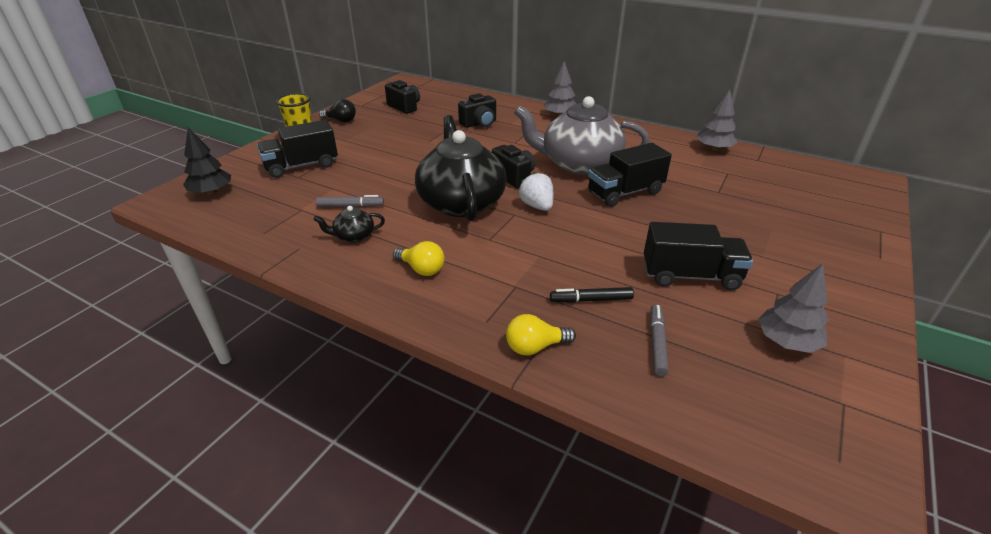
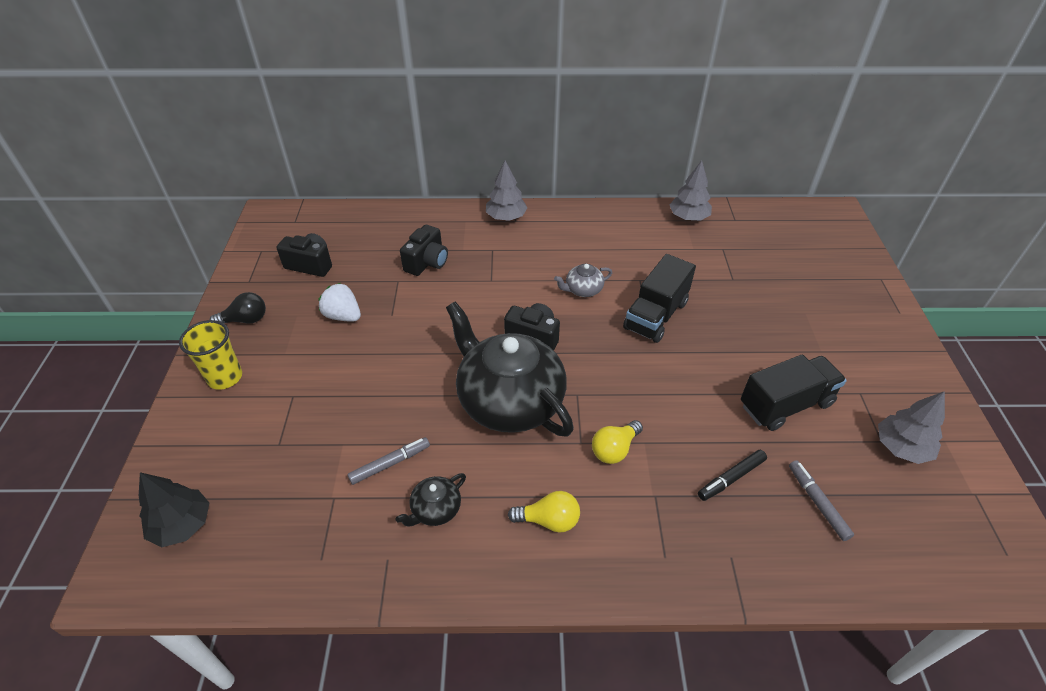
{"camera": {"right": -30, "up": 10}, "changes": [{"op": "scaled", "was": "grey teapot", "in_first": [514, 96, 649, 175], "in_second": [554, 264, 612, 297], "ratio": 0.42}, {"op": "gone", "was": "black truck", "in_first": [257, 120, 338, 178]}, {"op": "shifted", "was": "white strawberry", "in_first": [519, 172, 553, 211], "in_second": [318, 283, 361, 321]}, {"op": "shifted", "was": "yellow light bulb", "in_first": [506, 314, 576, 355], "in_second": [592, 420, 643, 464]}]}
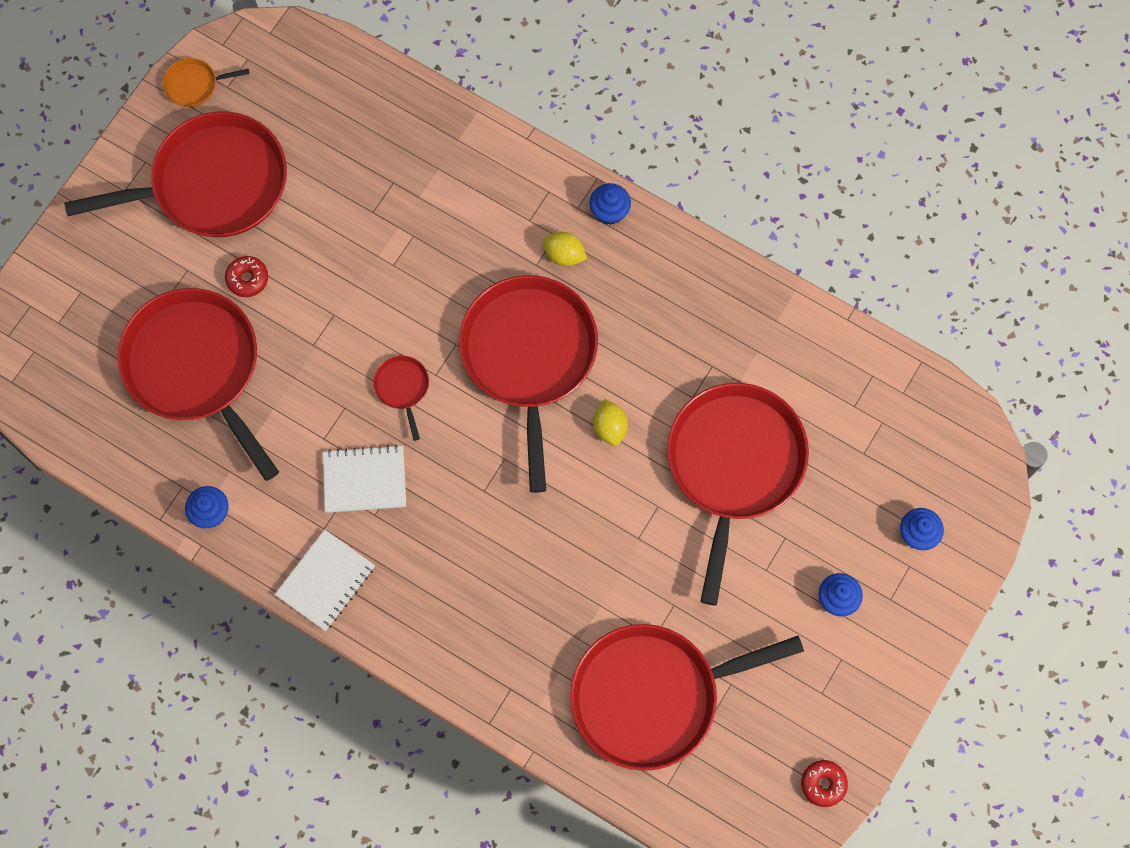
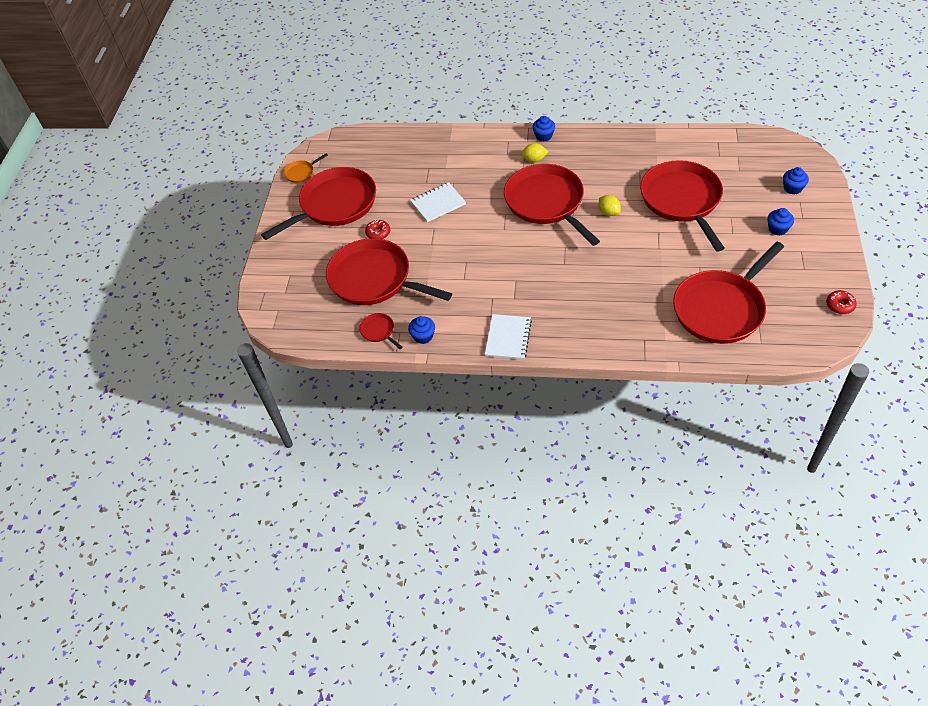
{"camera": {"right": -20, "up": -20}, "changes": [{"op": "shifted", "was": "red pan", "in_first": [373, 356, 429, 441], "in_second": [359, 313, 403, 349]}, {"op": "shifted", "was": "white notebook", "in_first": [323, 445, 406, 513], "in_second": [410, 182, 466, 222]}]}
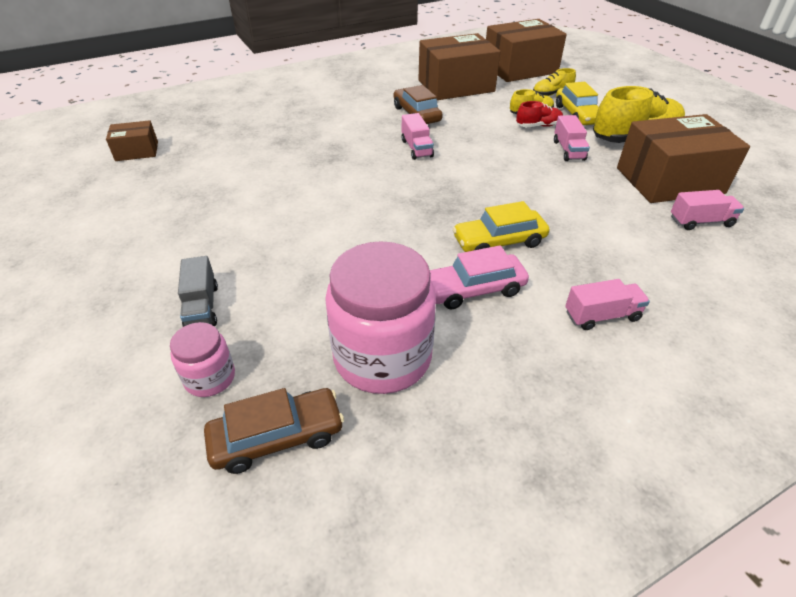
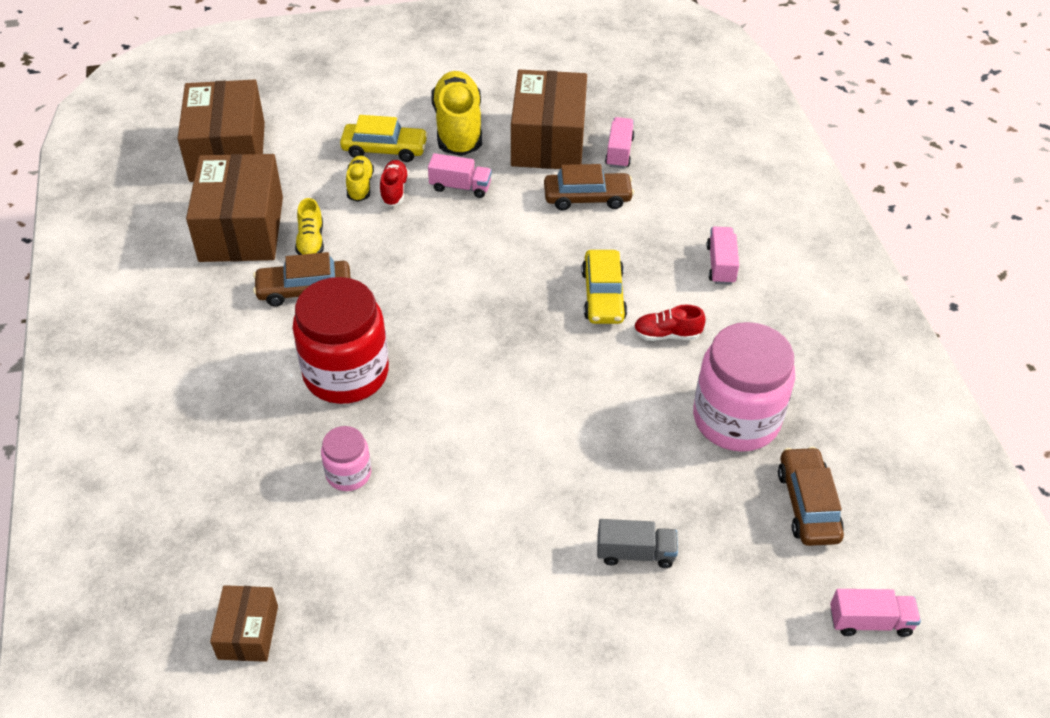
{"camera": {"right": -75, "up": 5}, "changes": [{"op": "shifted", "was": "yellow shoe", "in_first": [533, 68, 576, 96], "in_second": [295, 198, 324, 255]}, {"op": "shifted", "was": "pink truck", "in_first": [401, 113, 434, 160], "in_second": [830, 589, 921, 637]}, {"op": "swapped", "was": "pink car", "now": "red shoe", "in_first": [430, 246, 529, 310], "in_second": [633, 305, 706, 341]}, {"op": "shifted", "was": "pink jar", "in_first": [170, 322, 235, 397], "in_second": [321, 426, 371, 491]}, {"op": "new", "now": "brown car", "in_second": [544, 164, 634, 210]}, {"op": "new", "now": "red jar", "in_second": [293, 277, 389, 404]}]}
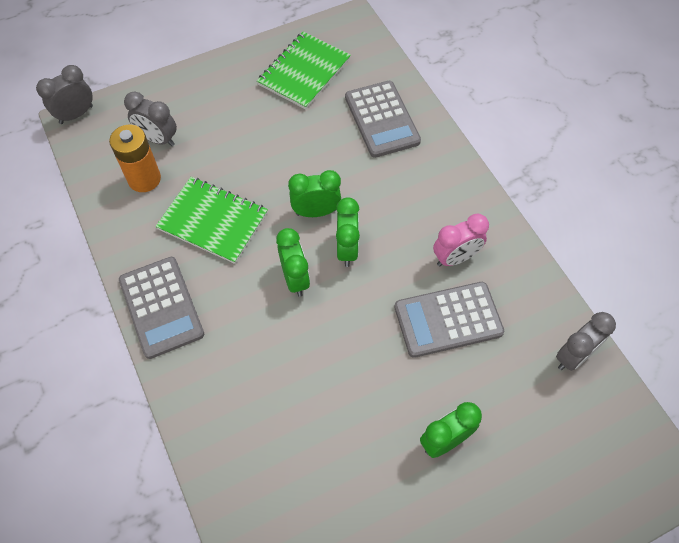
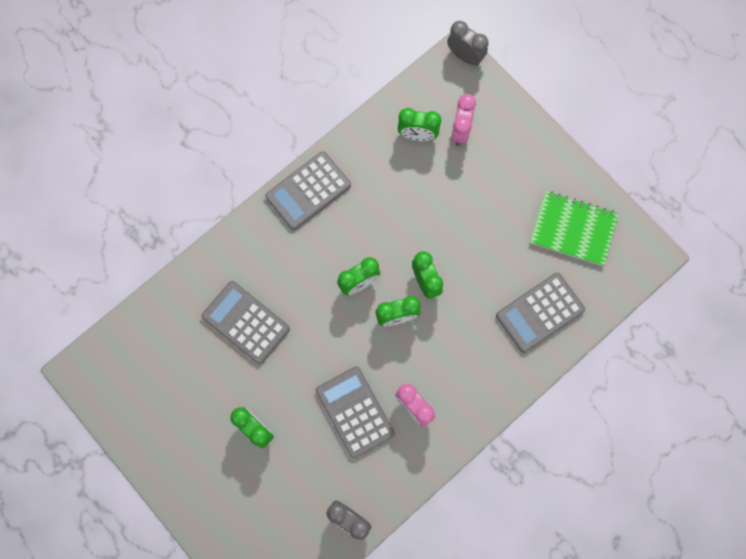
{"camera": {"right": 75, "up": 15}, "changes": [{"op": "repainted", "was": "grey clock", "now": "pink clock", "in_first": [124, 92, 177, 146], "in_second": [451, 94, 476, 146]}, {"op": "swapped", "was": "orange battery", "now": "green clock", "in_first": [109, 125, 161, 192], "in_second": [398, 108, 441, 141]}, {"op": "gone", "was": "green notebook", "in_first": [156, 177, 268, 264]}, {"op": "new", "now": "grey calculator", "in_second": [202, 281, 290, 364]}]}
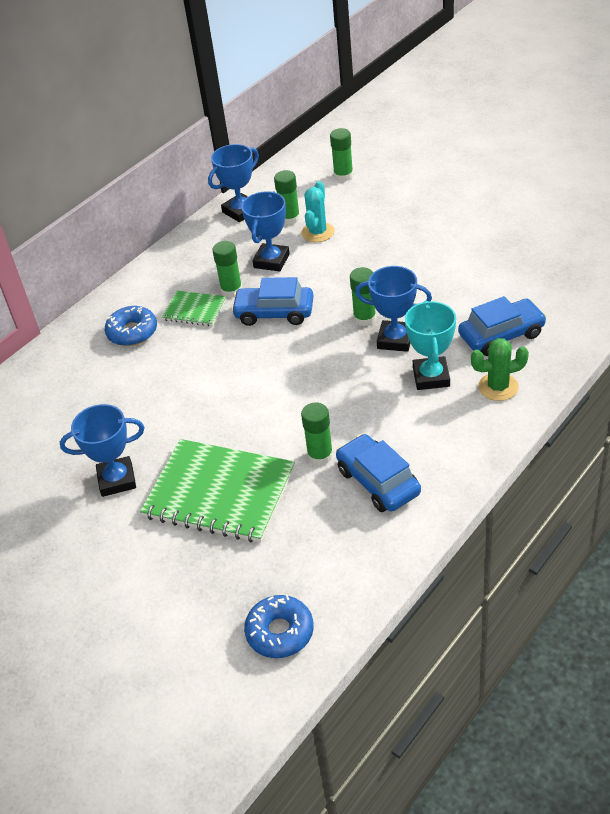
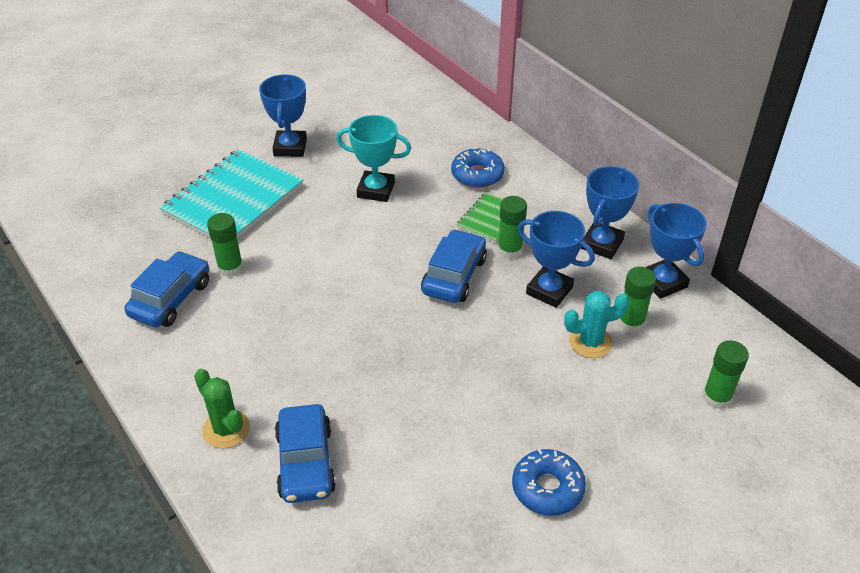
{"camera": {"right": 100, "up": 0}, "changes": [{"op": "rotated", "was": "turquoise cactus", "in_first": [301, 181, 335, 242], "in_second": [564, 291, 629, 358], "clockwise": -45}, {"op": "shifted", "was": "blue trophy", "in_first": [355, 266, 432, 352], "in_second": [581, 166, 639, 259]}, {"op": "gone", "was": "green glue stick", "in_first": [350, 267, 376, 326]}, {"op": "shifted", "was": "turquoise trophy", "in_first": [405, 300, 456, 390], "in_second": [336, 115, 411, 202]}, {"op": "rotated", "was": "green cactus", "in_first": [471, 338, 529, 401], "in_second": [194, 369, 250, 448], "clockwise": -45}, {"op": "rotated", "was": "blue car", "in_first": [336, 434, 421, 512], "in_second": [124, 251, 209, 327], "clockwise": -45}, {"op": "repainted", "was": "green notebook", "now": "turquoise notebook", "in_first": [140, 439, 295, 543], "in_second": [160, 149, 303, 239]}, {"op": "shifted", "was": "blue donut", "in_first": [244, 595, 314, 658], "in_second": [512, 448, 586, 516]}]}
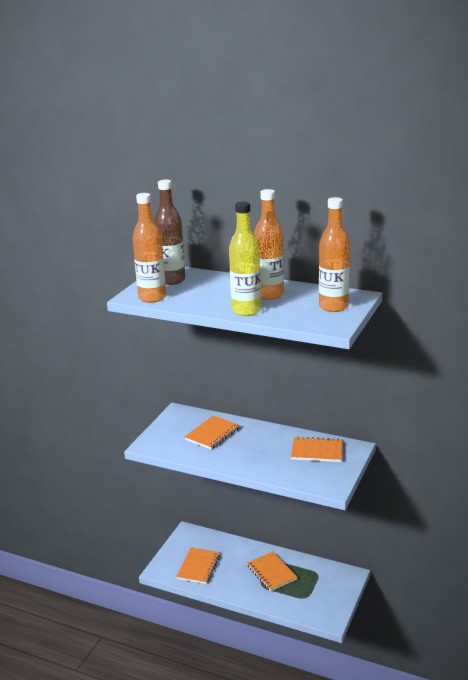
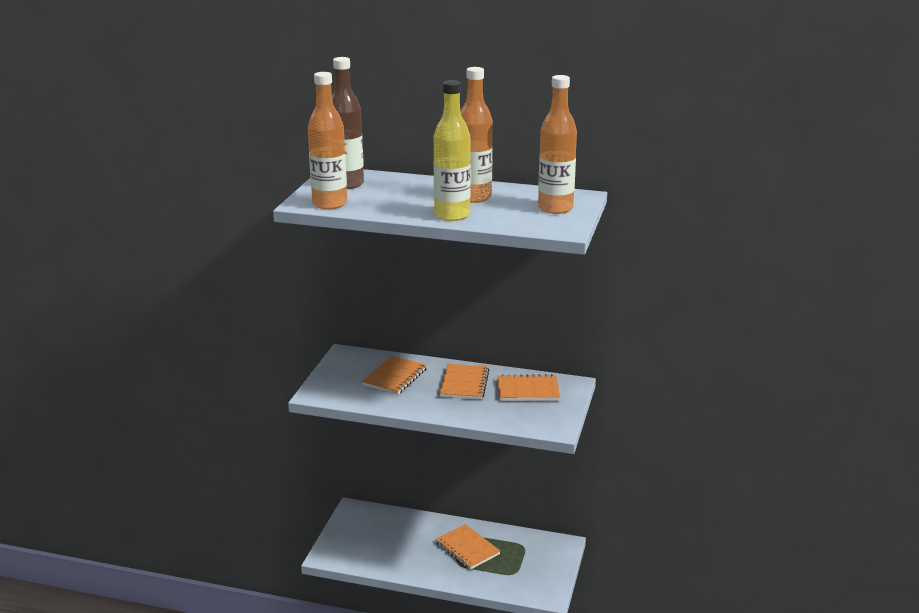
{"camera": {"right": -10, "up": 0}, "changes": [{"op": "shifted", "was": "orange notebook", "in_first": [176, 547, 220, 584], "in_second": [439, 364, 490, 400]}]}
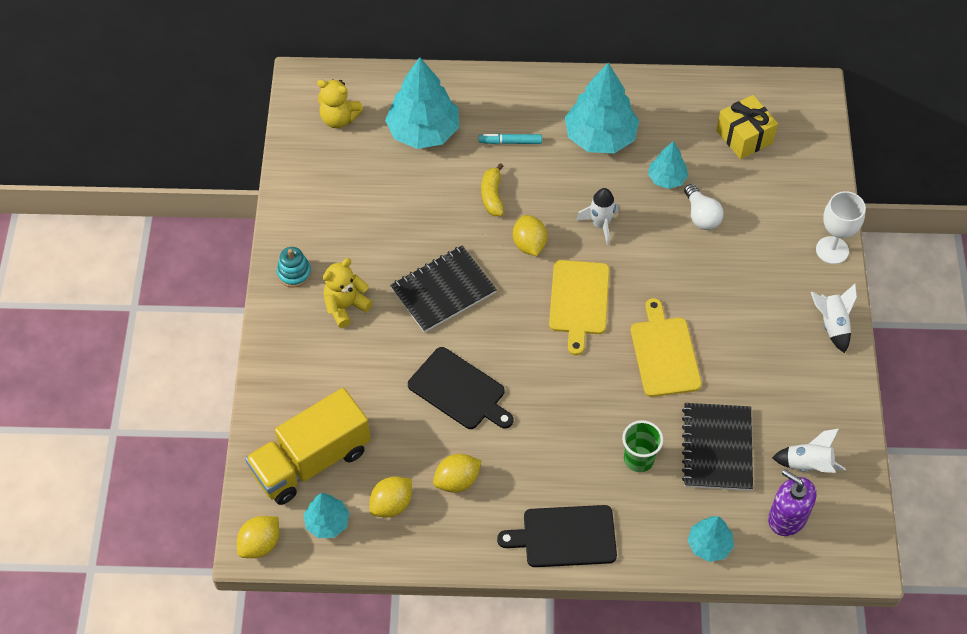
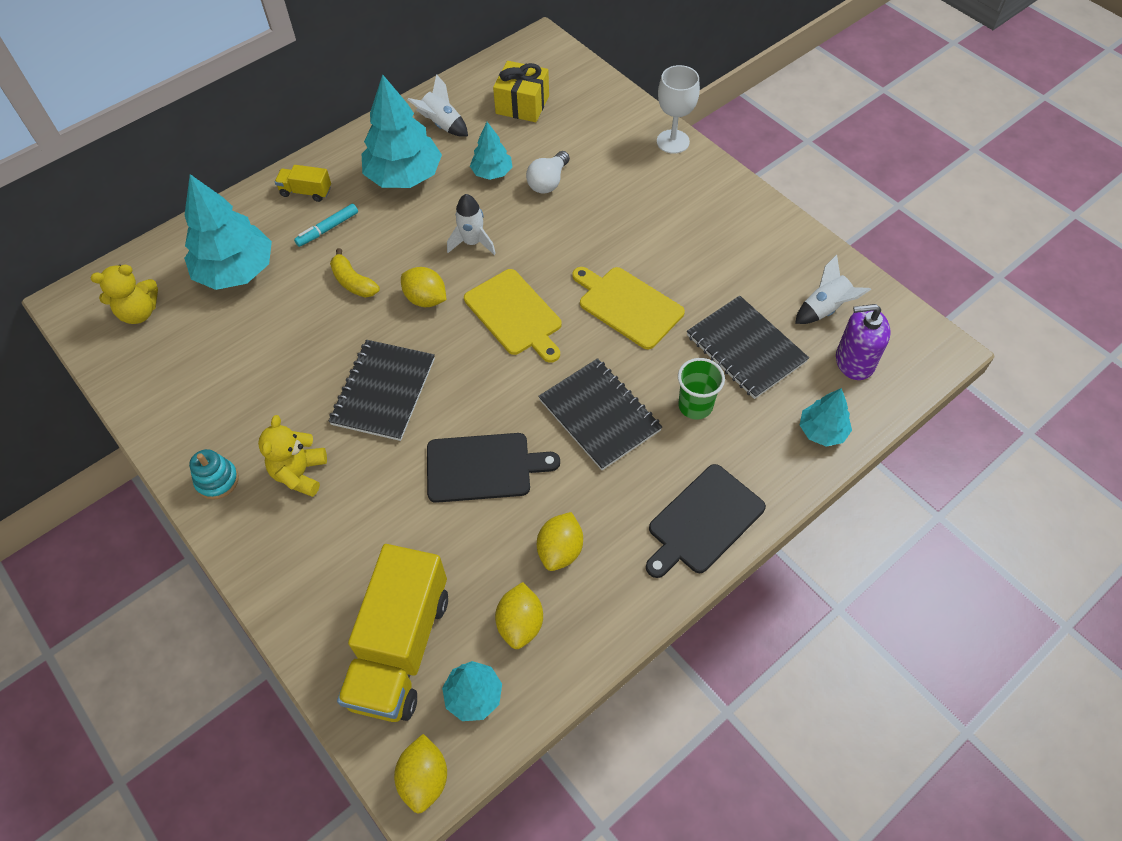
{"camera": {"right": -40, "up": 0}, "changes": [{"op": "rotated", "was": "white light bulb", "in_first": [684, 184, 724, 230], "in_second": [526, 151, 570, 194], "clockwise": 90}, {"op": "shifted", "was": "white rocket", "in_first": [811, 283, 857, 353], "in_second": [407, 74, 468, 137]}, {"op": "new", "now": "yellow truck", "in_second": [275, 165, 331, 202]}, {"op": "new", "now": "black notebook", "in_second": [538, 358, 662, 470]}]}
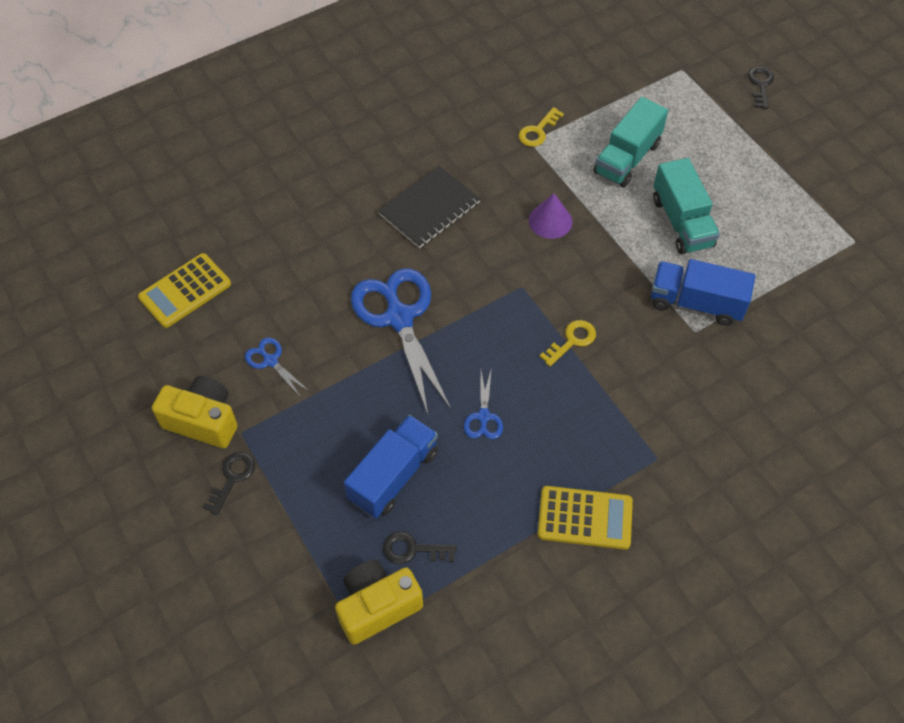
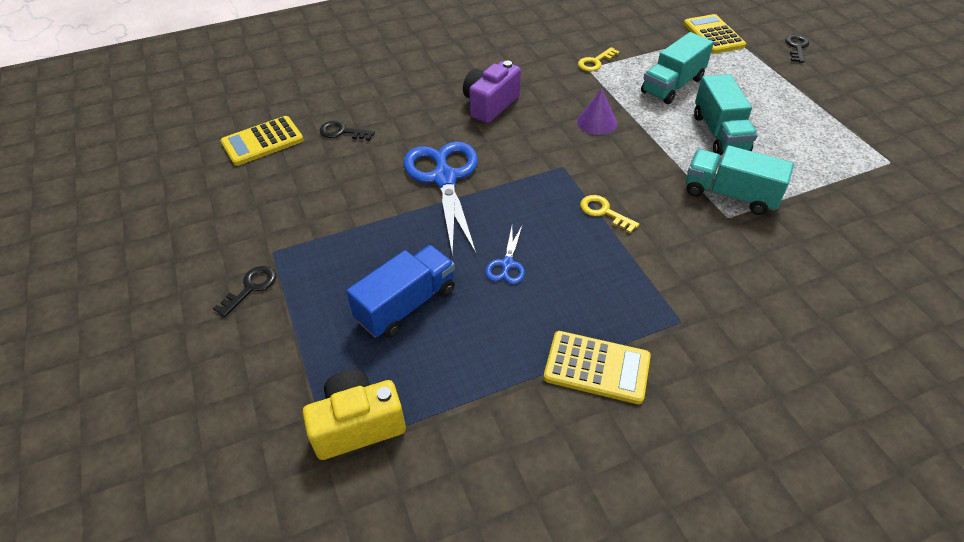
{"camera": {"right": 10, "up": -10}, "changes": [{"op": "swapped", "was": "black notebook", "now": "purple camera", "in_first": [378, 166, 480, 248], "in_second": [463, 61, 521, 123]}, {"op": "repainted", "was": "blue truck", "now": "turquoise truck", "in_first": [651, 259, 755, 326], "in_second": [686, 145, 794, 215]}, {"op": "rotated", "was": "yellow key", "in_first": [539, 320, 596, 366], "in_second": [580, 195, 639, 233], "clockwise": -105}, {"op": "gone", "was": "blue scissors", "in_first": [245, 338, 310, 396]}, {"op": "gone", "was": "yellow camera", "in_first": [152, 376, 237, 448]}, {"op": "shifted", "was": "black key", "in_first": [383, 532, 456, 564], "in_second": [319, 121, 375, 141]}, {"op": "new", "now": "yellow calculator", "in_second": [684, 14, 746, 54]}]}
